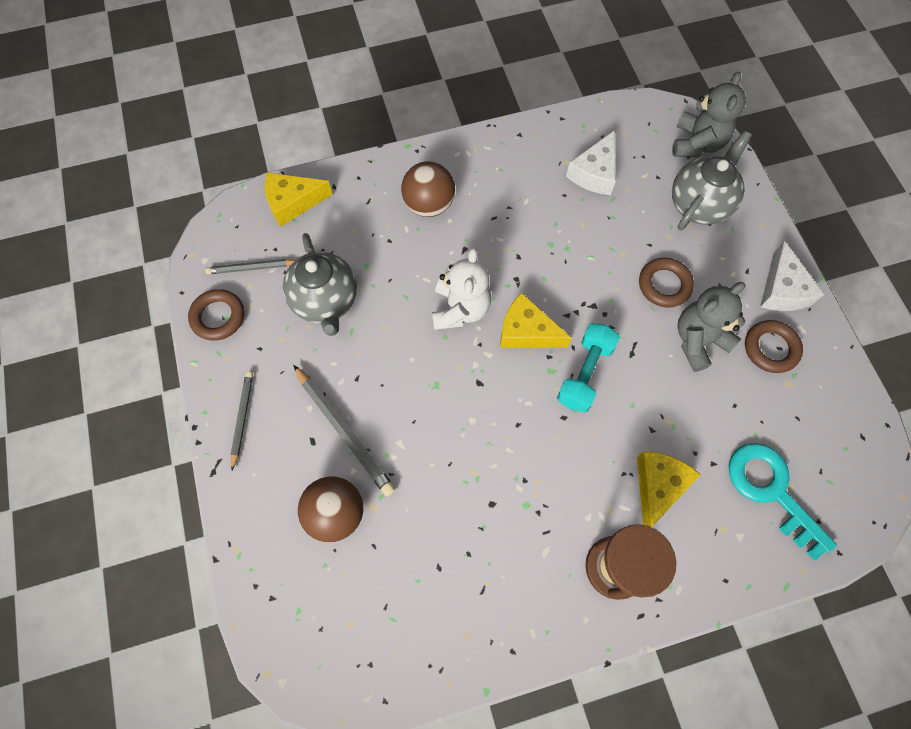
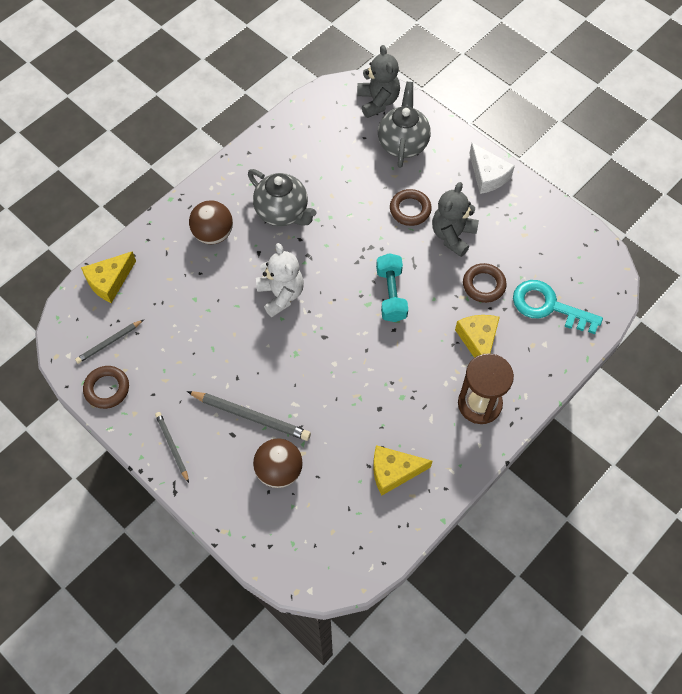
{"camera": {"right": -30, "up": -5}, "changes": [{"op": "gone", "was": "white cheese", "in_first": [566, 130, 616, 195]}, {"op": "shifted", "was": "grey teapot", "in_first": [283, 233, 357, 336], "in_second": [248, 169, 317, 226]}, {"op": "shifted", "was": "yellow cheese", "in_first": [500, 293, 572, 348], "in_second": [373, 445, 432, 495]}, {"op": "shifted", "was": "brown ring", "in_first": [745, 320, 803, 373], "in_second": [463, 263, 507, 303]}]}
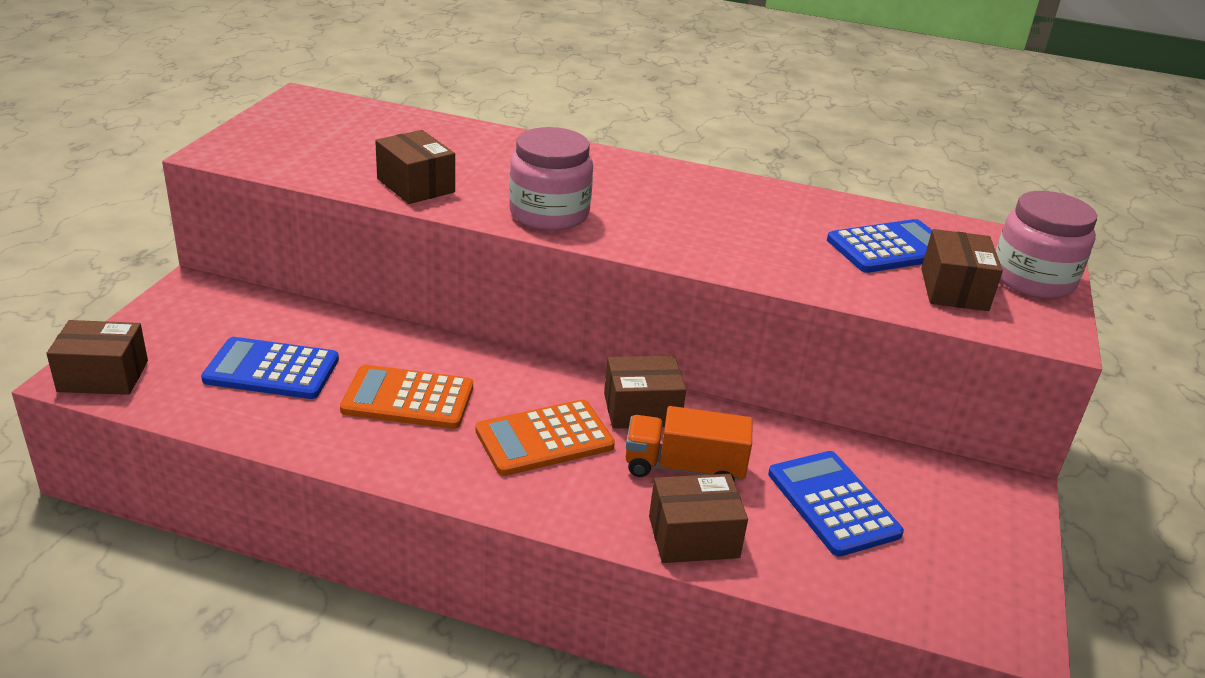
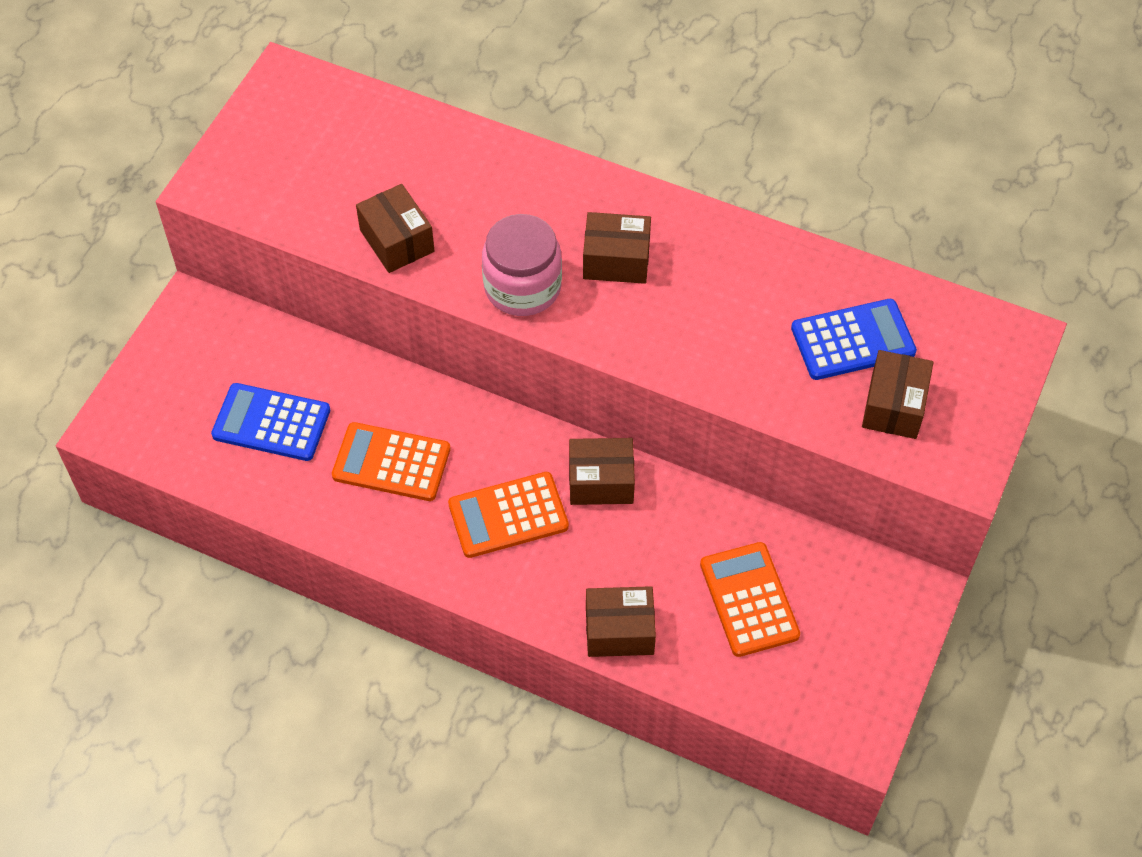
{"camera": {"right": 10, "up": 25}, "changes": [{"op": "gone", "was": "pink jar", "in_first": [996, 191, 1097, 299]}, {"op": "shifted", "was": "brown box", "in_first": [46, 320, 148, 395], "in_second": [583, 212, 651, 284]}, {"op": "gone", "was": "orange truck", "in_first": [626, 406, 753, 481]}, {"op": "repainted", "was": "blue calculator", "now": "orange calculator", "in_first": [768, 451, 904, 557], "in_second": [700, 542, 800, 657]}]}
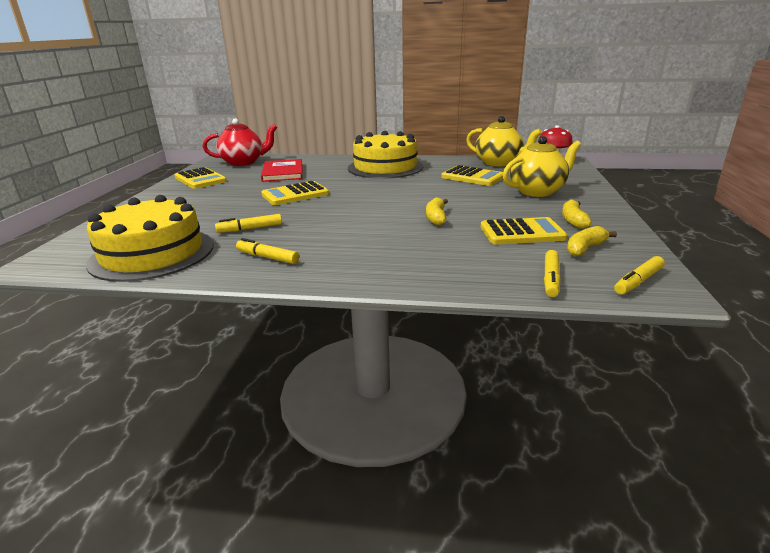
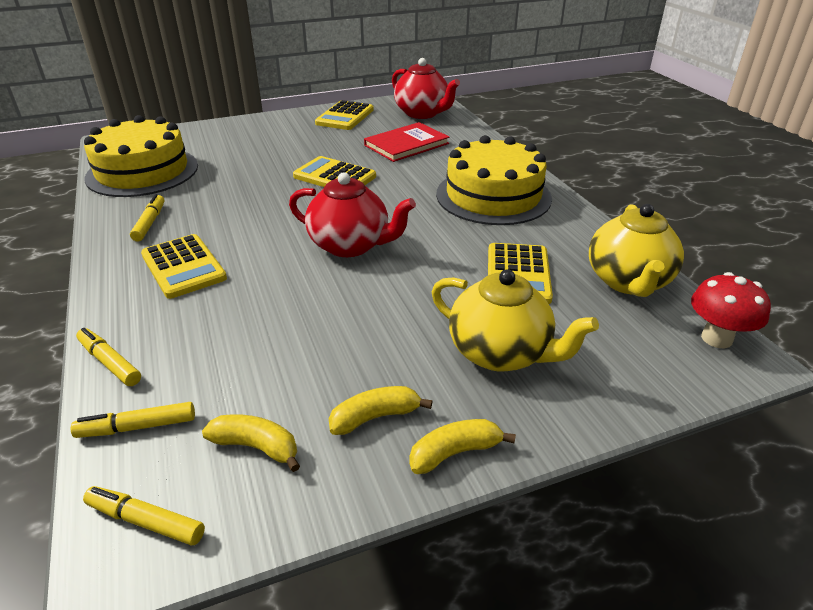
{"camera": {"right": 60, "up": 10}, "changes": [{"op": "shifted", "was": "yellow banana", "in_first": [426, 197, 448, 226], "in_second": [409, 419, 516, 474]}, {"op": "shifted", "was": "yellow marker", "in_first": [215, 214, 282, 233], "in_second": [76, 328, 141, 386]}, {"op": "shifted", "was": "yellow calculator", "in_first": [481, 217, 567, 245], "in_second": [141, 234, 227, 299]}, {"op": "new", "now": "red teapot", "in_second": [289, 172, 416, 257]}]}
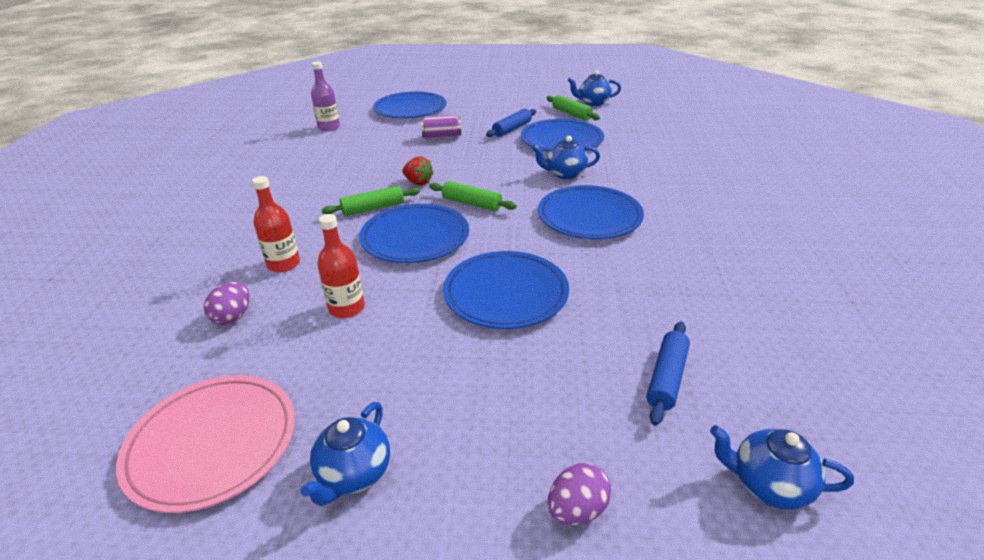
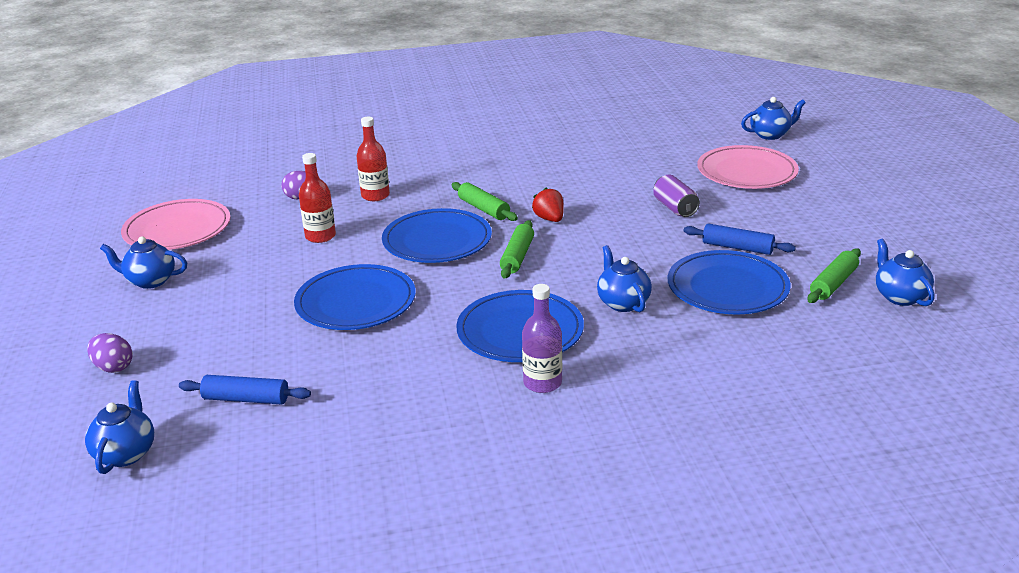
{"camera": {"right": 75, "up": -5}, "changes": [{"op": "shifted", "was": "purple bottle", "in_first": [311, 62, 340, 131], "in_second": [522, 284, 562, 393]}, {"op": "repainted", "was": "blue plate", "now": "pink plate", "in_first": [373, 91, 447, 119], "in_second": [697, 145, 799, 189]}, {"op": "rotated", "was": "red strawberry", "in_first": [402, 156, 434, 185], "in_second": [532, 187, 564, 222], "clockwise": 135}, {"op": "new", "now": "blue teapot", "in_second": [741, 97, 806, 140]}]}
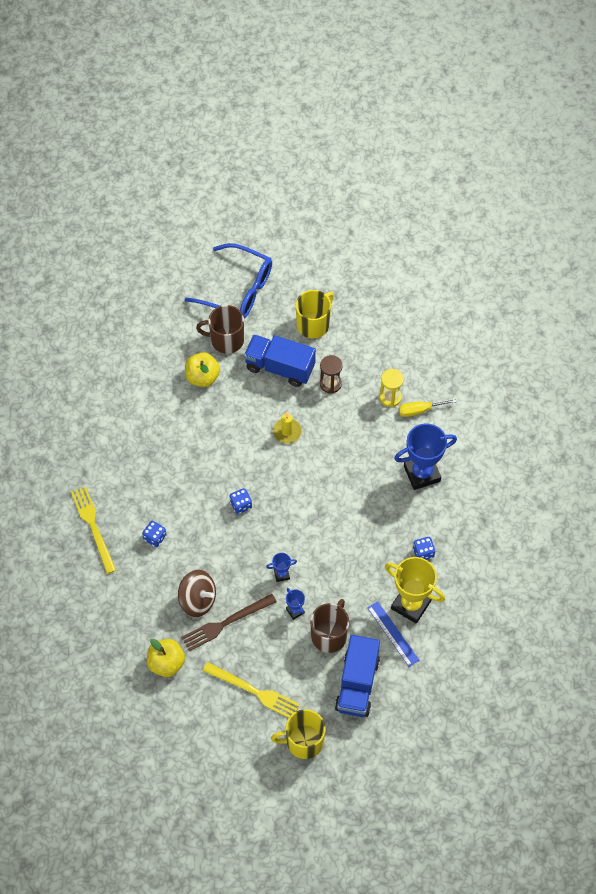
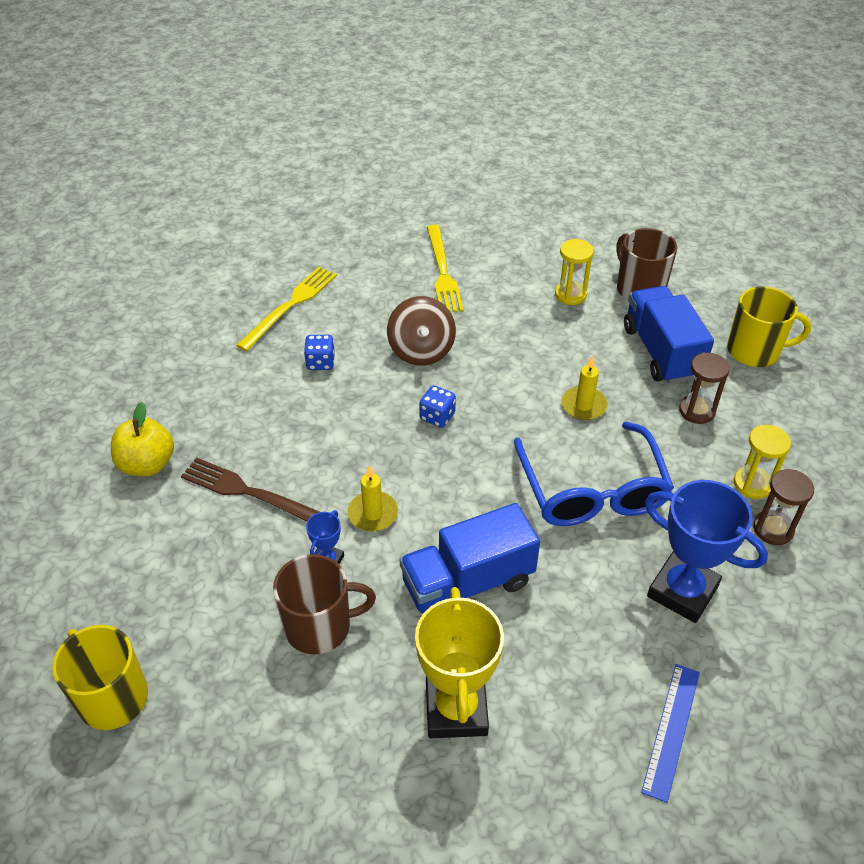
{"camera": {"right": 55, "up": -15}, "changes": [{"op": "shifted", "was": "blue glasses", "in_first": [185, 243, 272, 319], "in_second": [514, 422, 674, 526]}, {"op": "swapped", "was": "yellow apple", "now": "yellow hourglass", "in_first": [185, 352, 220, 387], "in_second": [555, 239, 594, 305]}, {"op": "swapped", "was": "yellow screwdriver", "now": "brown hourglass", "in_first": [399, 399, 456, 417], "in_second": [753, 469, 814, 545]}, {"op": "gone", "was": "blue dice", "in_first": [413, 537, 435, 560]}, {"op": "swapped", "was": "blue trophy", "now": "yellow candle", "in_first": [266, 553, 297, 582], "in_second": [348, 465, 398, 532]}, {"op": "shifted", "was": "brown spinning top", "in_first": [178, 570, 216, 617], "in_second": [387, 296, 456, 366]}, {"op": "shifted", "was": "blue ruler", "in_first": [367, 601, 419, 667], "in_second": [641, 664, 700, 803]}, {"op": "shifted", "was": "blue truck", "in_first": [335, 635, 380, 717], "in_second": [400, 503, 540, 613]}, {"op": "shifted", "was": "yellow fork", "in_first": [203, 662, 300, 718], "in_second": [427, 225, 464, 312]}]}
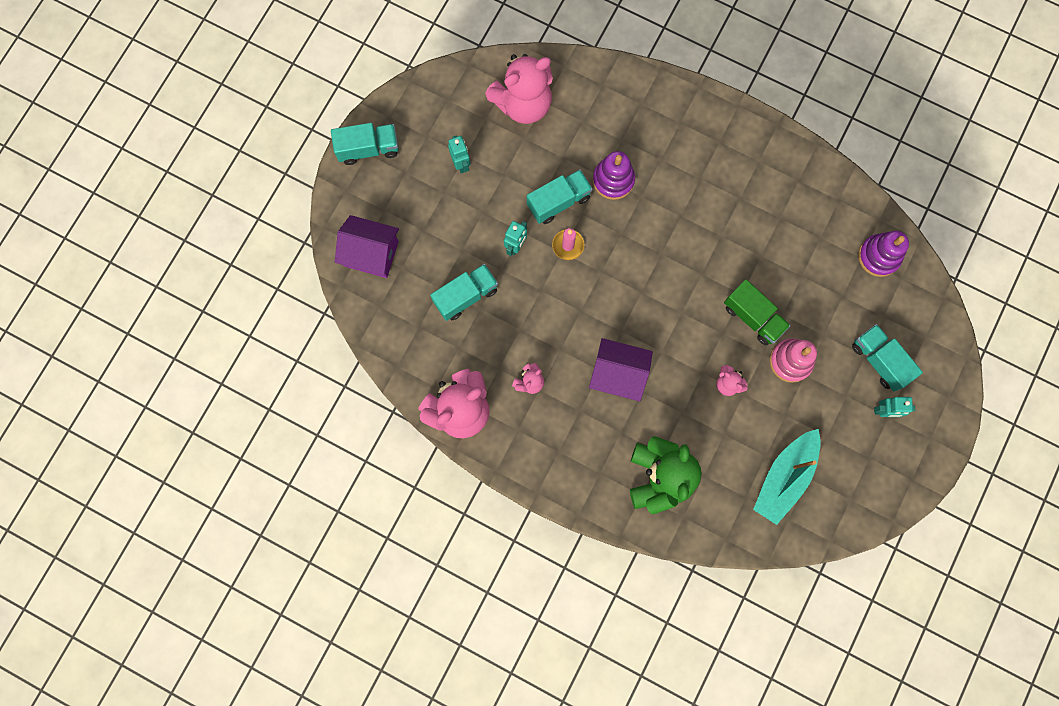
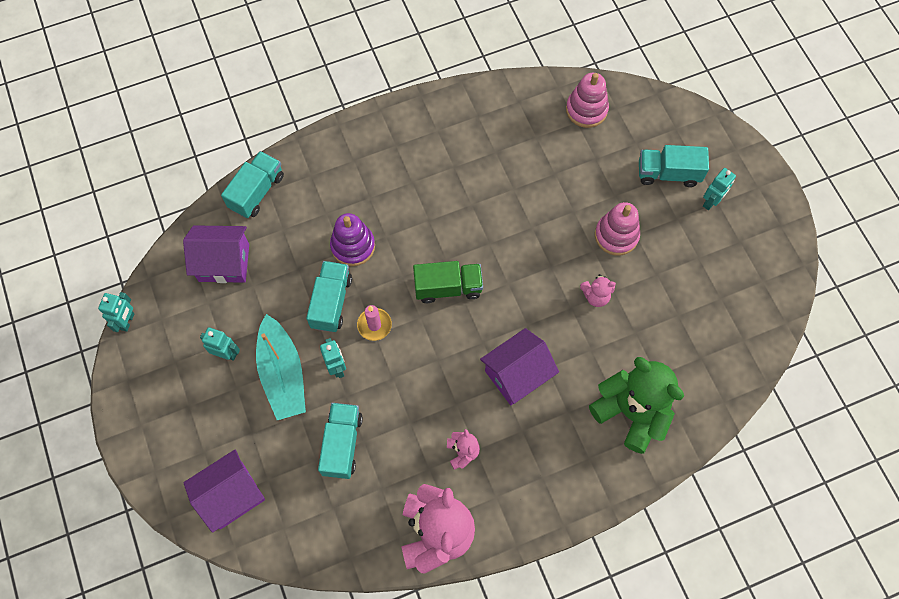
{"camera": {"right": -50, "up": -10}, "changes": [{"op": "swapped", "was": "pink teddy bear", "now": "purple house", "in_first": [485, 54, 553, 124], "in_second": [183, 225, 249, 283]}, {"op": "shifted", "was": "turquoise truck", "in_first": [331, 123, 399, 165], "in_second": [221, 151, 284, 218]}, {"op": "repainted", "was": "purple stacking toy", "now": "pink stacking toy", "in_first": [858, 231, 909, 277], "in_second": [566, 73, 609, 128]}, {"op": "shifted", "was": "green truck", "in_first": [724, 279, 791, 346], "in_second": [413, 261, 483, 303]}, {"op": "shifted", "was": "turquoise boat", "in_first": [753, 429, 821, 525], "in_second": [256, 314, 306, 420]}, {"op": "new", "now": "turquoise robot", "in_second": [98, 292, 134, 332]}]}
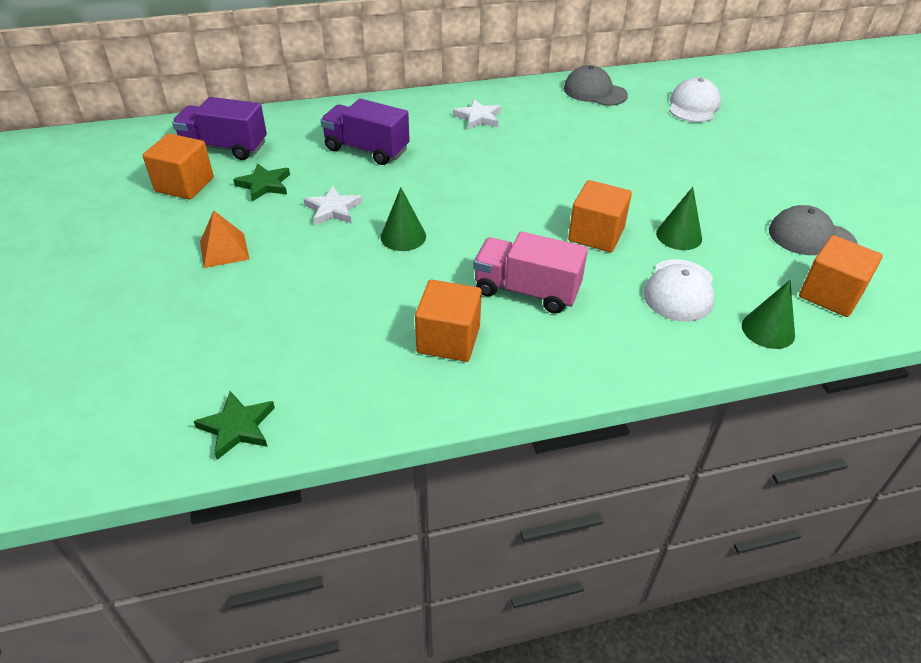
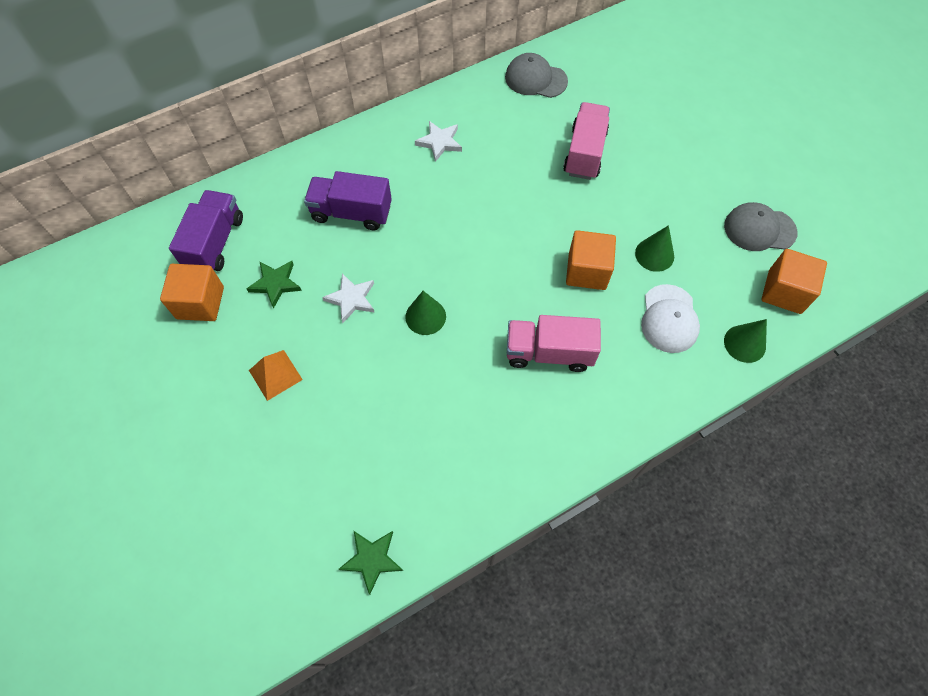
{"camera": {"right": -15, "up": 20}, "changes": [{"op": "gone", "was": "white cap", "in_first": [669, 77, 721, 122]}, {"op": "rotated", "was": "purple truck", "in_first": [172, 97, 267, 160], "in_second": [169, 190, 243, 271], "clockwise": 105}, {"op": "gone", "was": "orange cube", "in_first": [415, 280, 482, 362]}, {"op": "new", "now": "pink truck", "in_second": [563, 102, 610, 180]}]}
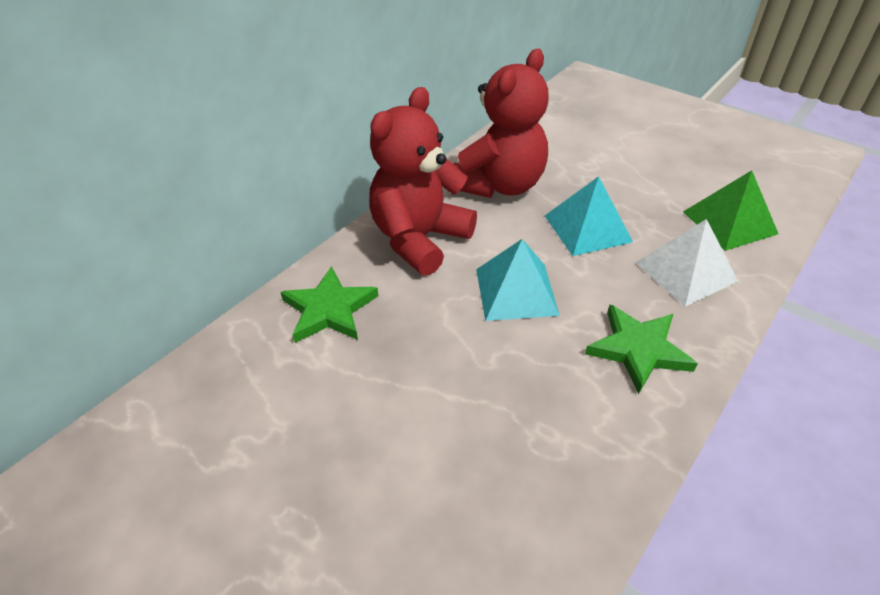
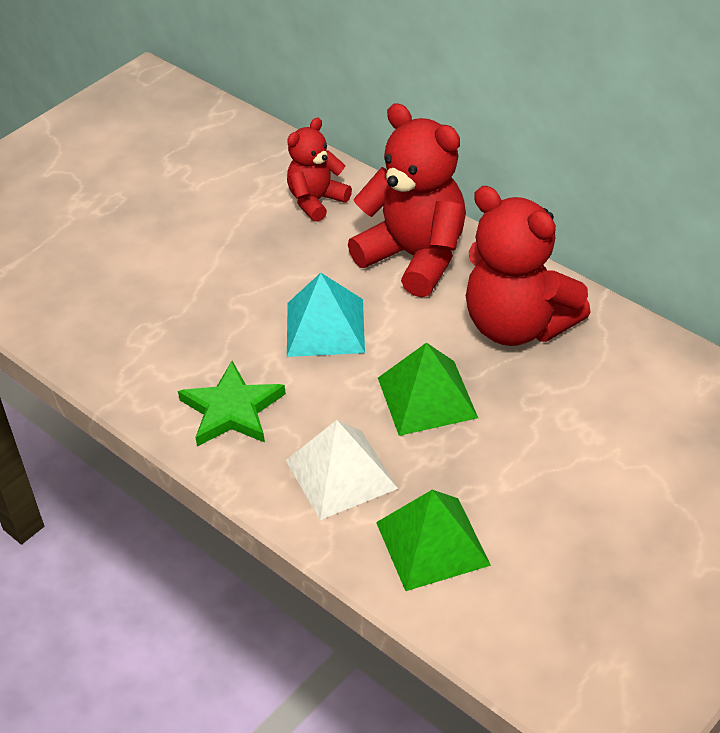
{"camera": {"right": 95, "up": 0}, "changes": [{"op": "repainted", "was": "turquoise pyramid", "now": "green pyramid", "in_first": [545, 176, 633, 256], "in_second": [378, 342, 478, 436]}, {"op": "swapped", "was": "green star", "now": "red teddy bear", "in_first": [280, 266, 378, 343], "in_second": [287, 118, 352, 222]}]}
